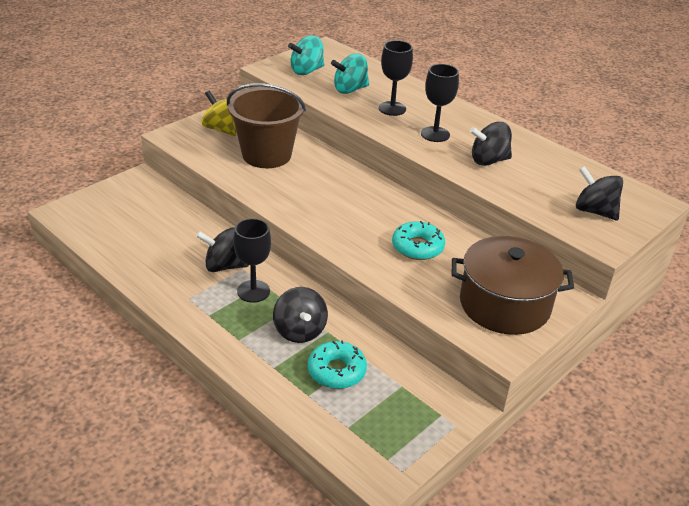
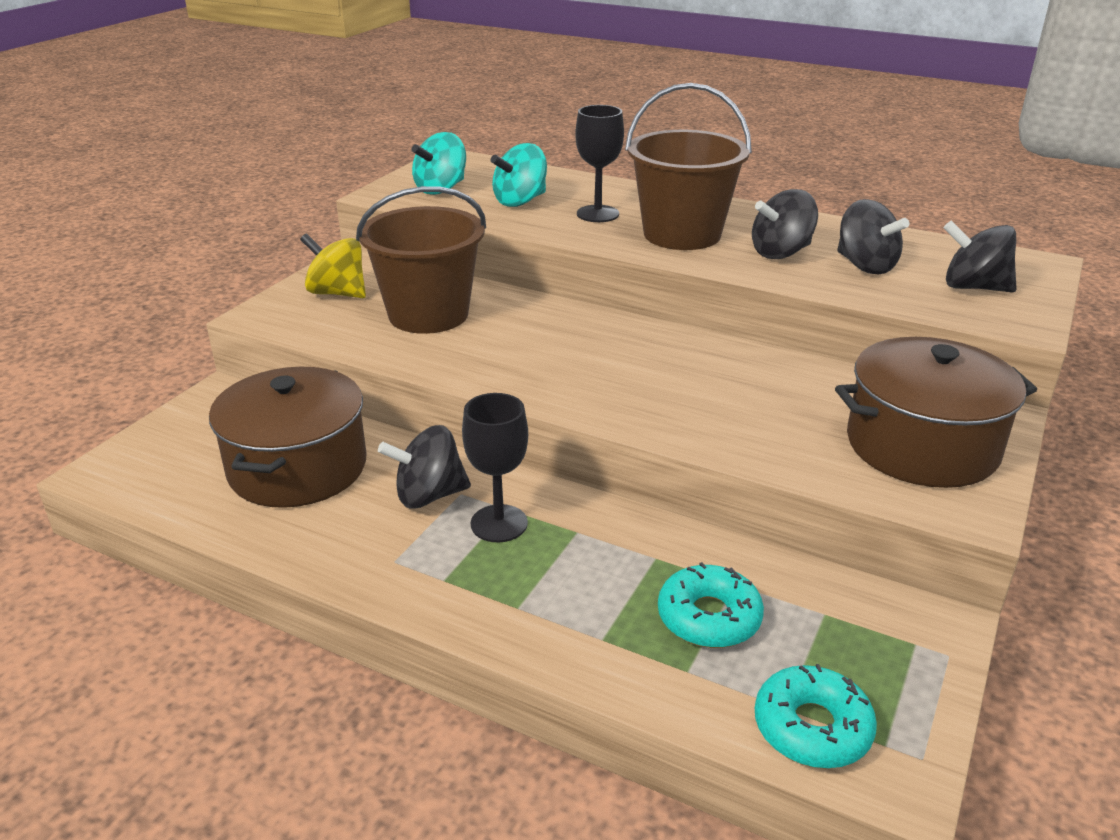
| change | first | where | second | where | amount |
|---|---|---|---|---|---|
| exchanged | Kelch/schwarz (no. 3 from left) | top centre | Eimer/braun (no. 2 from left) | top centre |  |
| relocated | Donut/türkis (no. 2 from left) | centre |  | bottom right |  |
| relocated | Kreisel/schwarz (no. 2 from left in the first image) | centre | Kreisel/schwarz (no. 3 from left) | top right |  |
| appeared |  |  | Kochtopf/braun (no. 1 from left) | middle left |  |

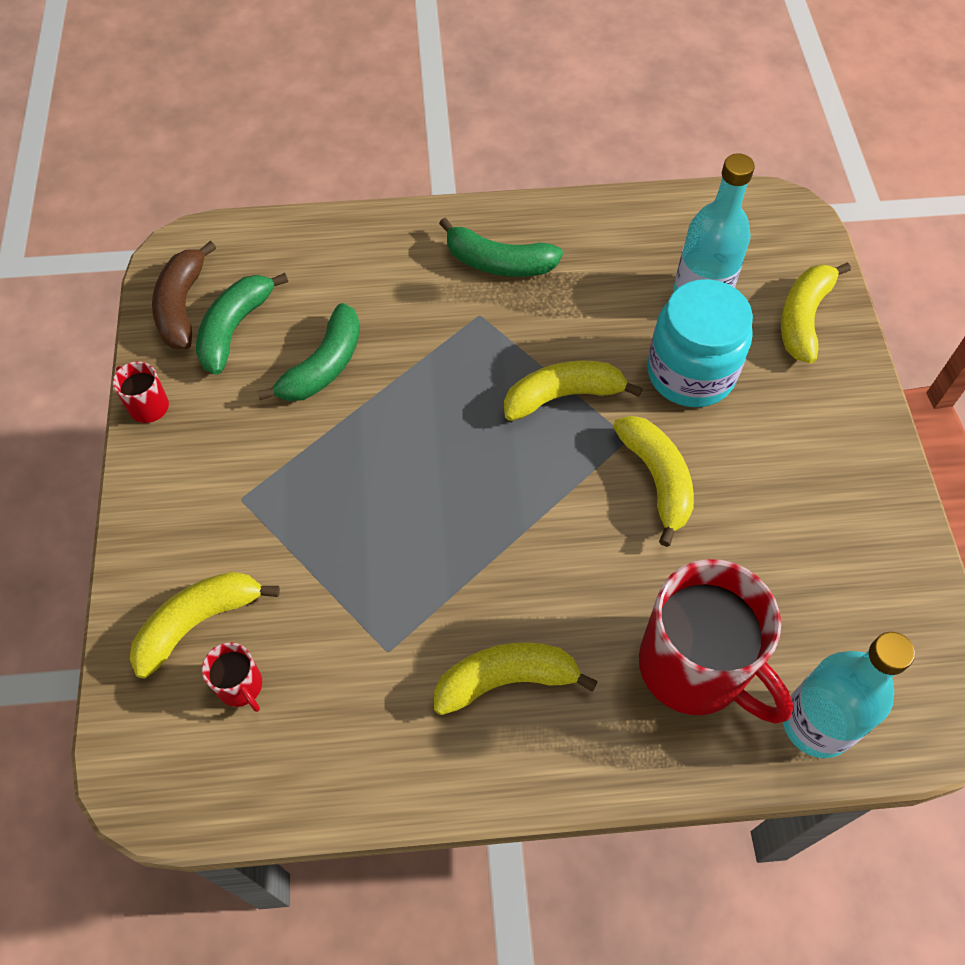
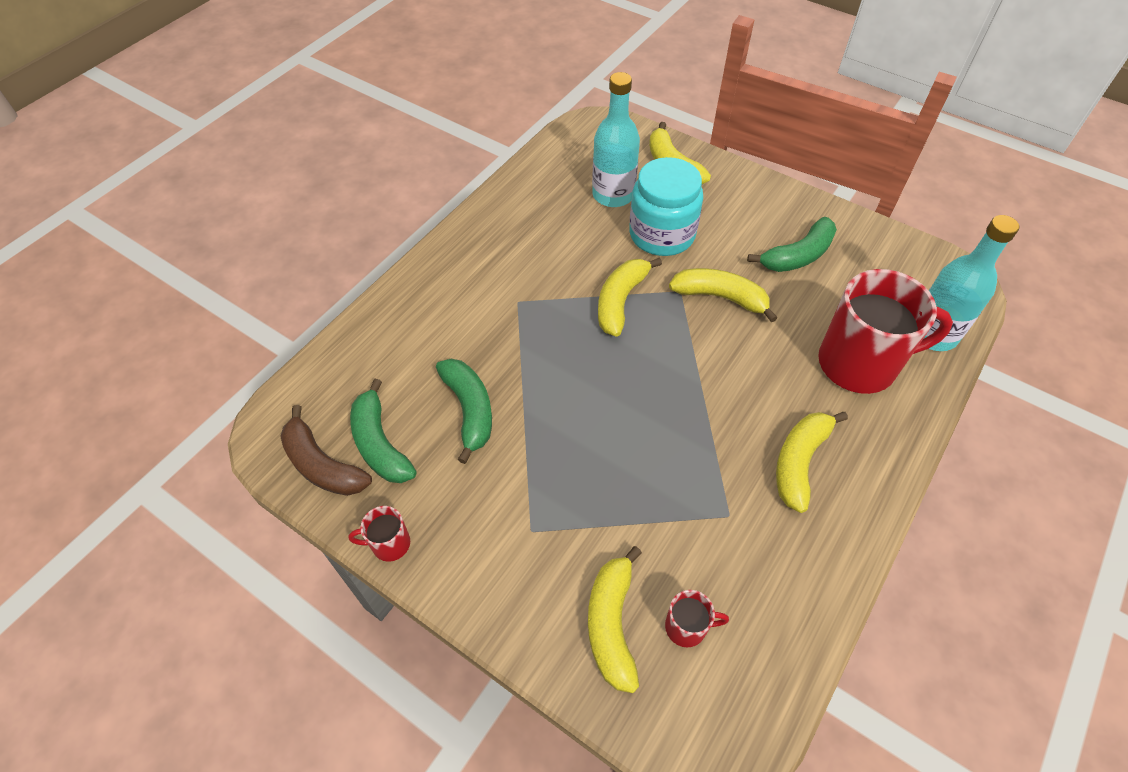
| change | first | where | second | where | amount |
|---|---|---|---|---|---|
| relocated | Banane/grün (no. 3 from left) | top centre |  | top right |  |

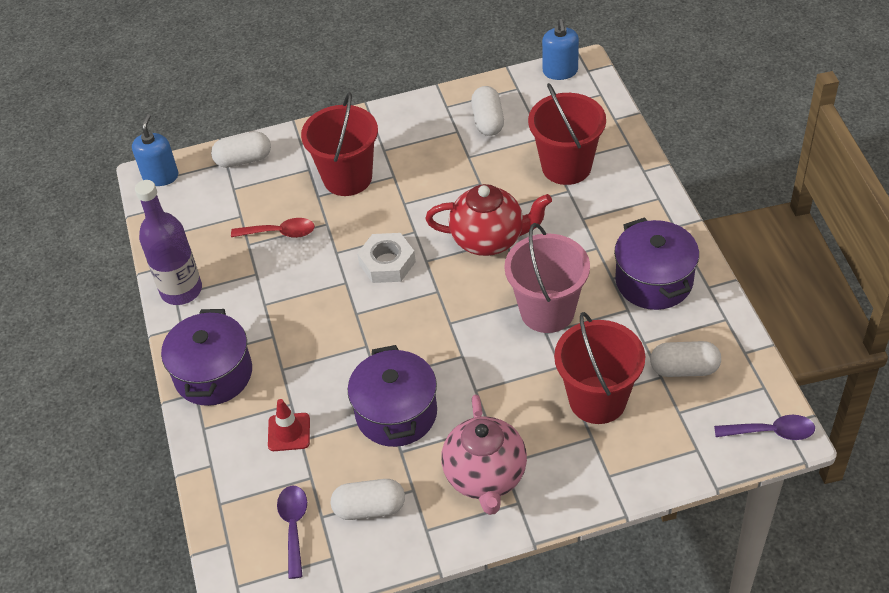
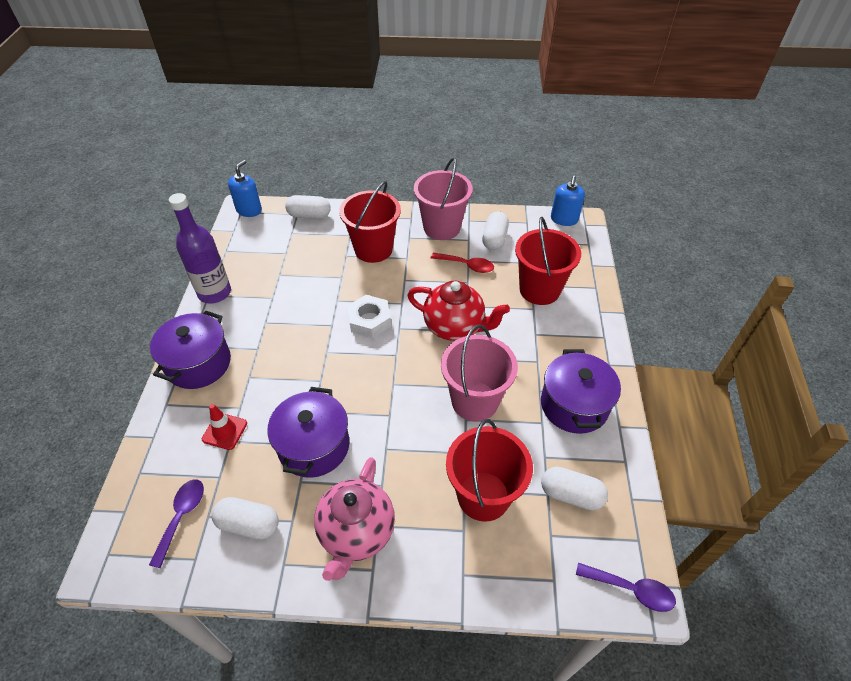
| change | first | where | second | where | amount |
|---|---|---|---|---|---|
| relocated | Löffel/rot | middle left |  | centre |  |
| appeared |  |  | Eimer/rosa (no. 1 from left) | top centre |  |

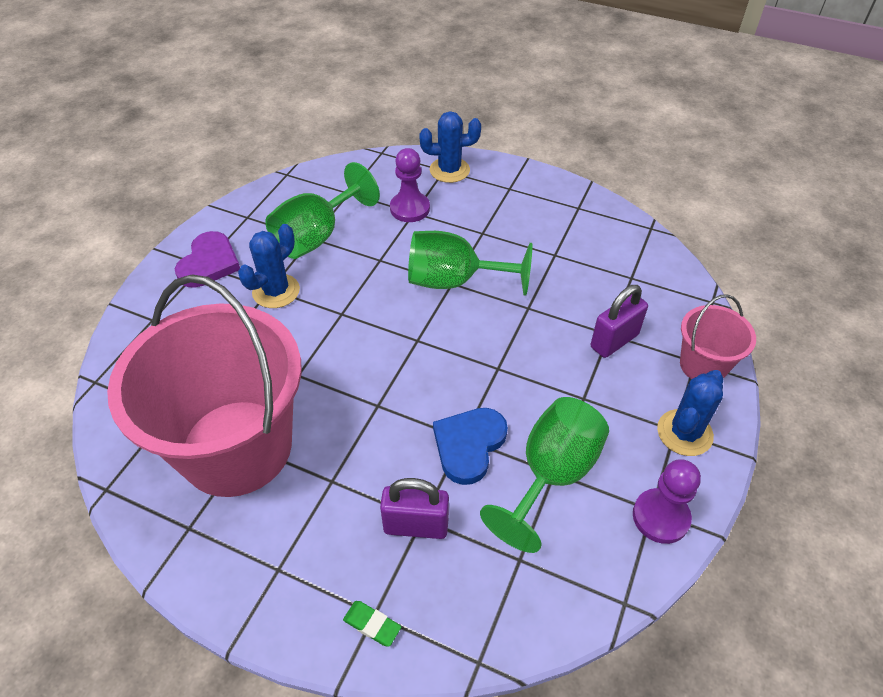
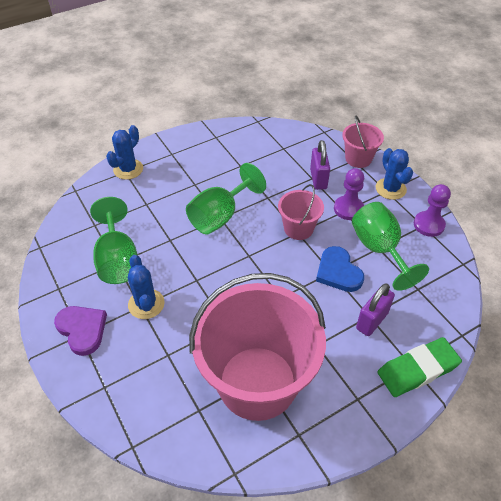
| change | first | where | second | where | amount |
|---|---|---|---|---|---|
| relocated | Bauer/lila (no. 1 from left) | top centre |  | middle right |  |
| size | Radiergummi/grün | bottom centre |  | bottom right | x2.27 |
| appeared |  |  | Eimer/rosa (no. 2 from left) | centre |  |

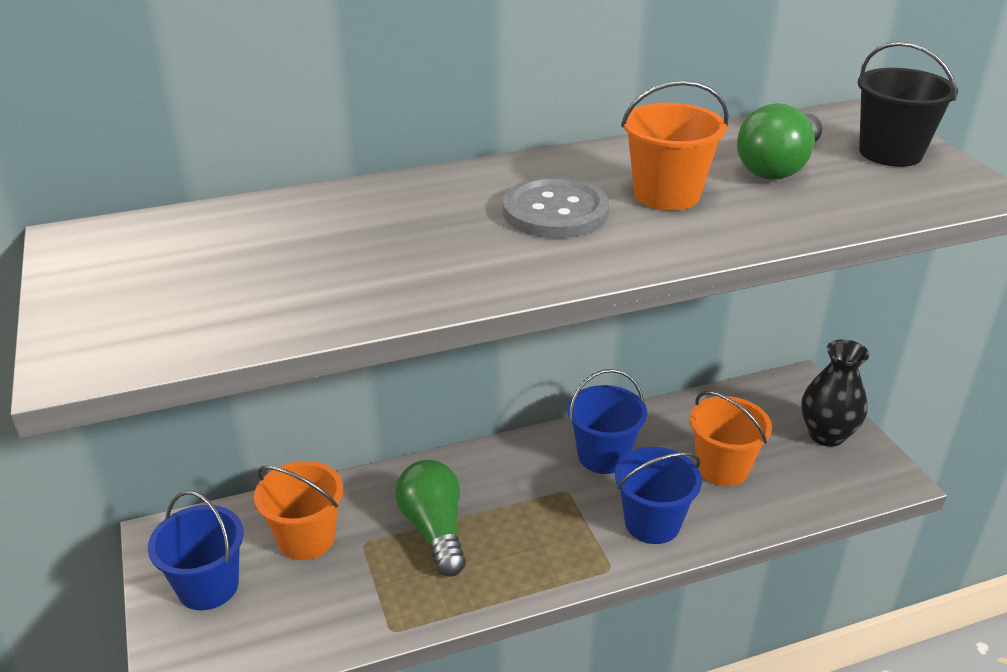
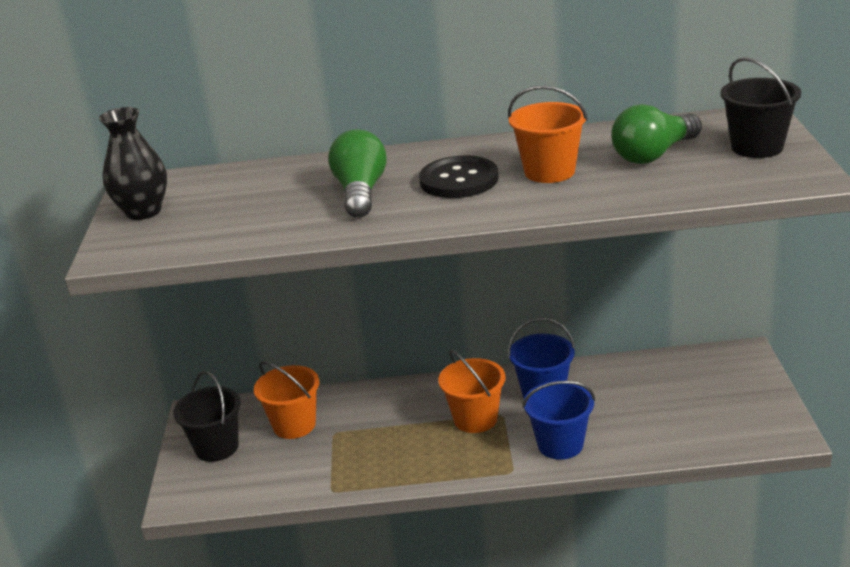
| change | first | where | second | where | amount |
|---|---|---|---|---|---|
| colour | Knopf/grau | top centre | Knopf/schwarz | top centre |  |
| relocated | Vase/schwarz | middle right |  | top left |  |
| relocated | Eimer/orange (no. 3 from left in the first image) | middle right | Eimer/orange (no. 2 from left) | bottom centre |  |
| relocated | Glühbirne/grün (no. 1 from left) | bottom centre |  | top centre |  |
| colour | Eimer/blau (no. 1 from left) | bottom left | Eimer/schwarz (no. 1 from left) | bottom left |  |

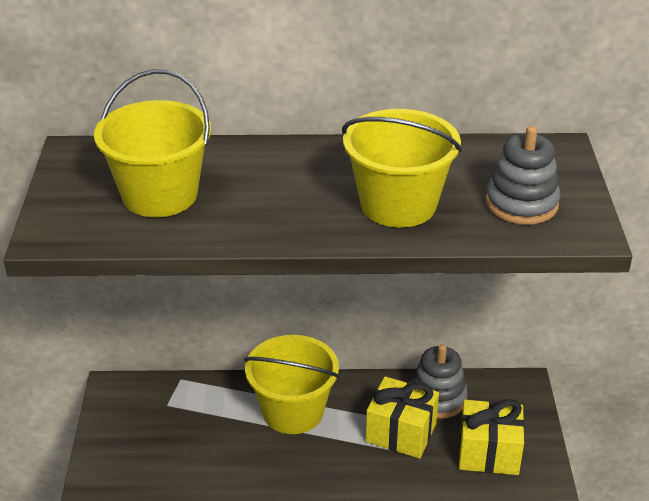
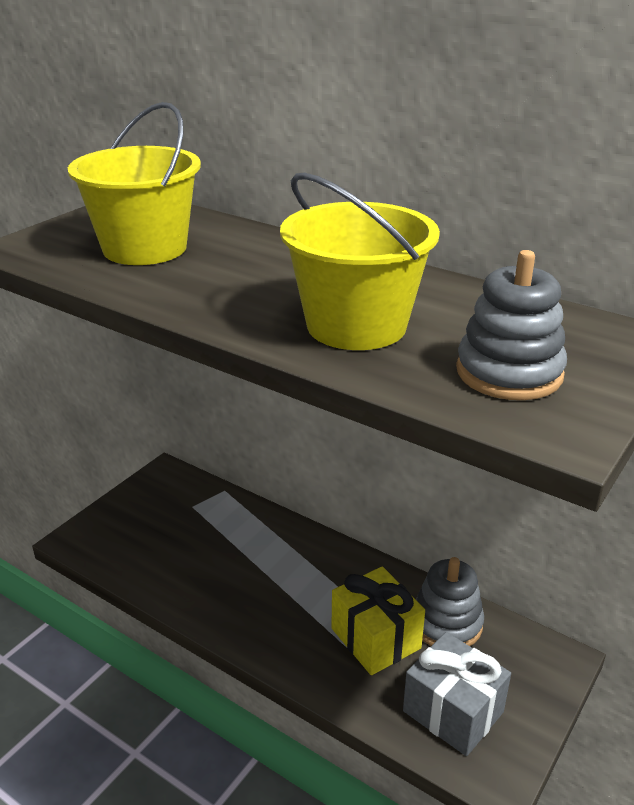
| change | first | where | second | where | amount |
|---|---|---|---|---|---|
| missing | Eimer/gelb (no. 2 from left) | bottom centre |  |  |  |
| colour | Geschenk/gelb (no. 2 from left) | bottom right | Geschenk/grau | bottom right |  |

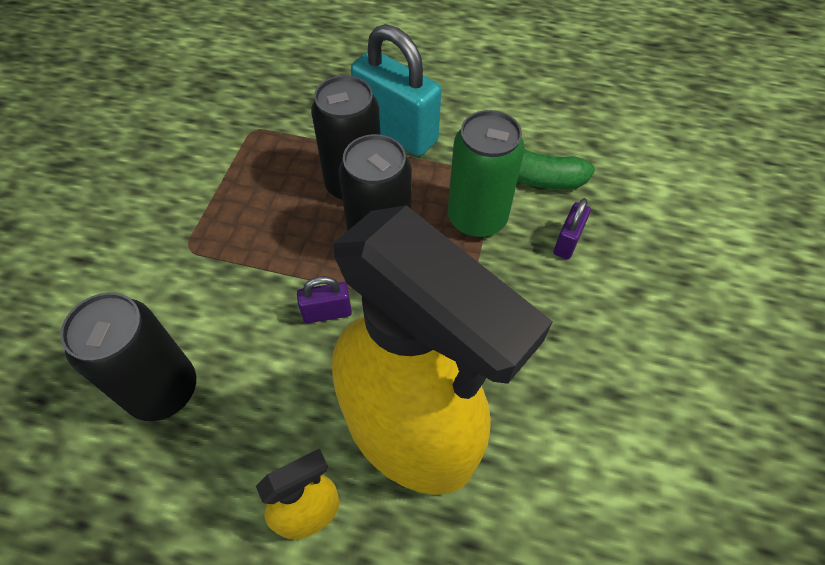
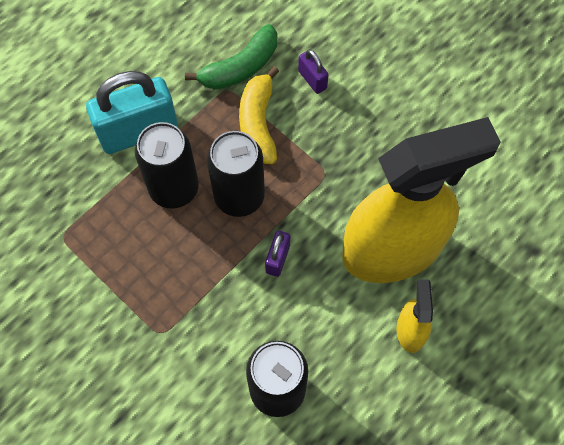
| change | first | where | second | where | amount |
|---|---|---|---|---|---|
| exchanged | Dose/grün | top centre | Banane/gelb | top centre |  |

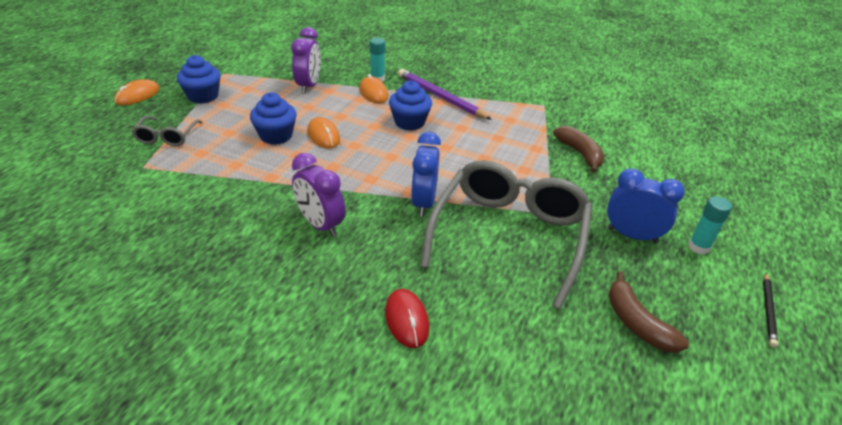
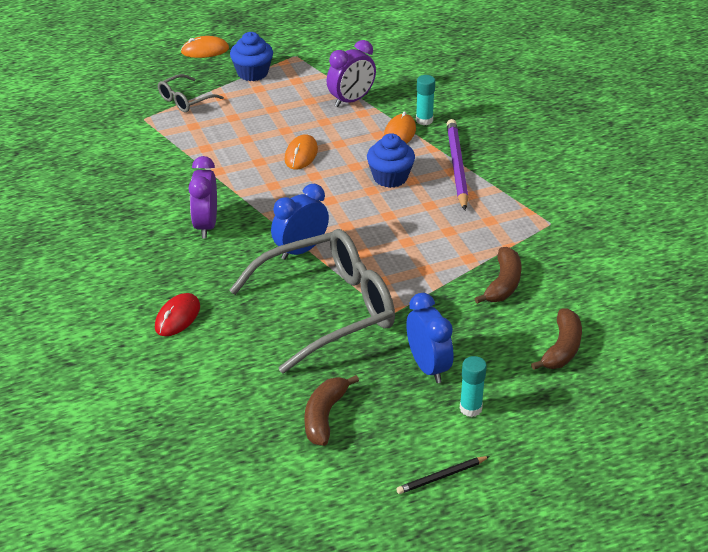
| change | first | where | second | where | amount |
|---|---|---|---|---|---|
| missing | Muffin/blau (no. 2 from left) | top left |  |  |  |
| appeared |  |  | Banane/braun (no. 3 from left) | middle right |  |

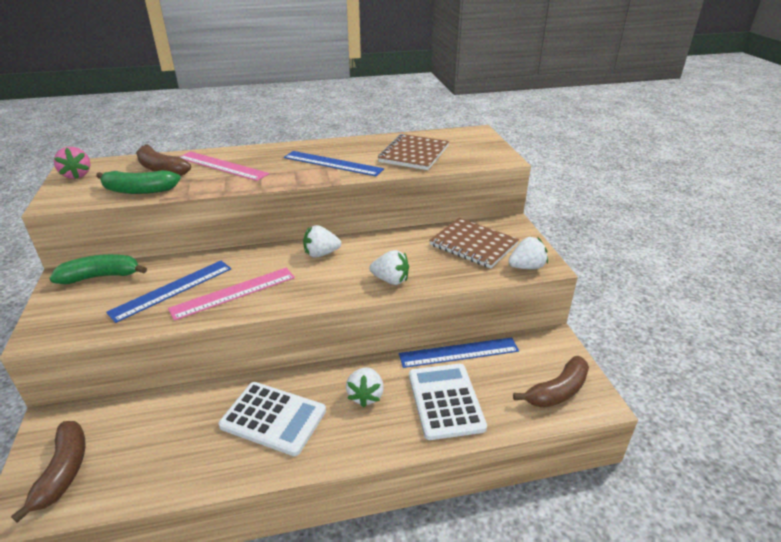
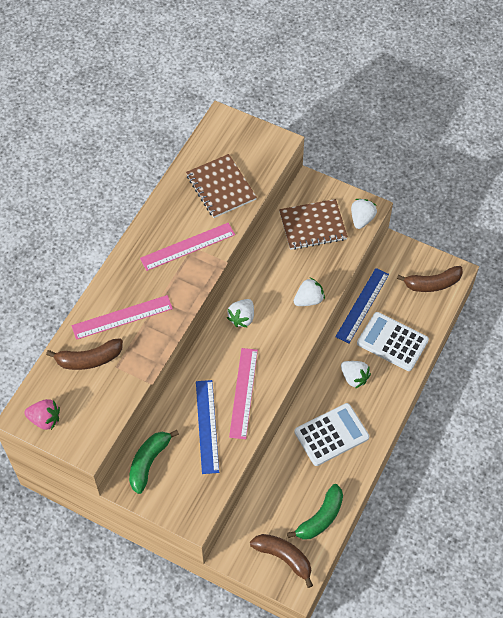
| change | first | where | second | where | amount |
|---|---|---|---|---|---|
| colour | Lineal/blau (no. 2 from left) | top centre | Lineal/rosa (no. 2 from left) | centre |  |
| relocated | Banane/grün (no. 2 from left) | middle left |  | bottom centre |  |
| spun | Banane/braun (no. 3 from left) | bottom right |  | middle right | 75 degrees clockwise |

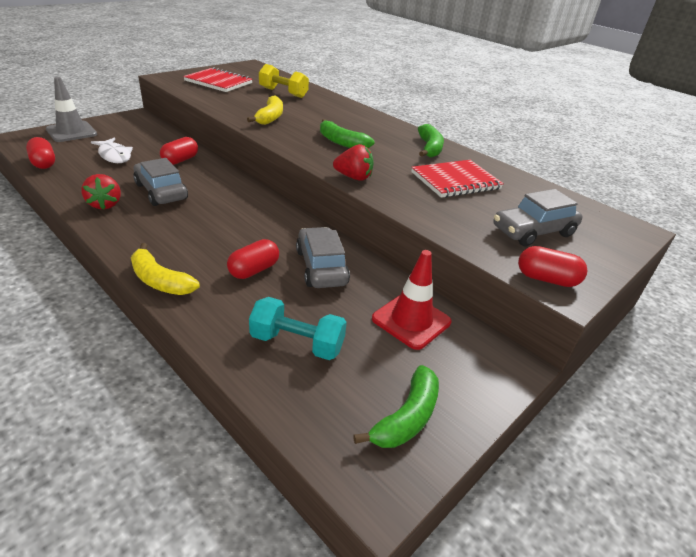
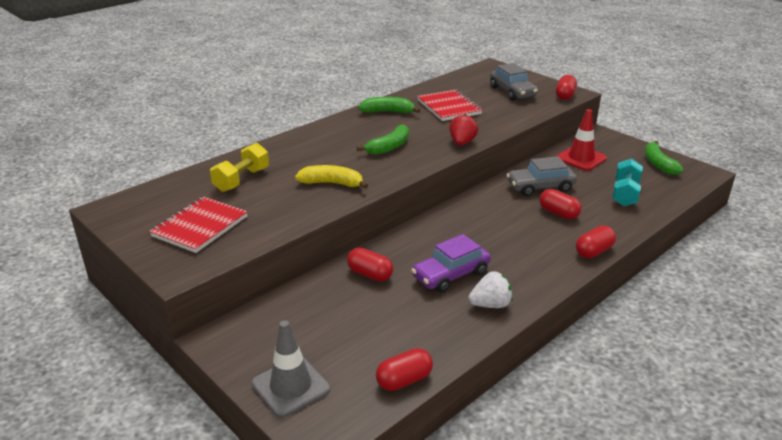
| change | first | where | second | where | amount |
|---|---|---|---|---|---|
| missing | Fisch/weiß | top left |  |  |  |
| colour | Auto/grau (no. 1 from left) | top left | Auto/lila | centre |  |
| colour | Erdbeere/rot (no. 1 from left) | middle left | Erdbeere/weiß | centre |  |
| exchanged | Banane/gelb (no. 1 from left) | middle left | Kapsel/rot (no. 5 from left) | middle right |  |
| spun | Banane/grün (no. 2 from left in the first image) | bottom centre | Banane/grün (no. 3 from left) | middle right | 135 degrees counterclockwise |

